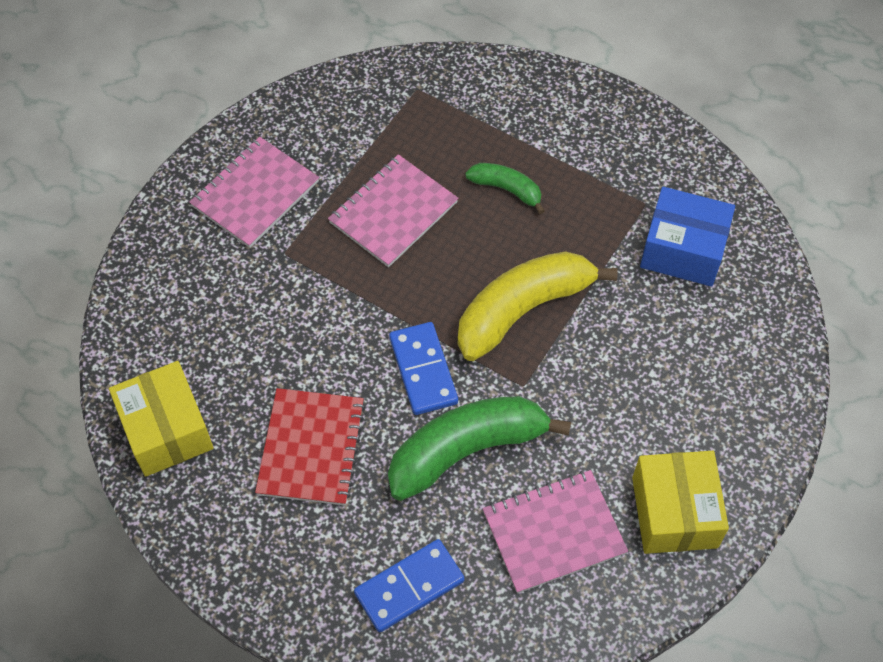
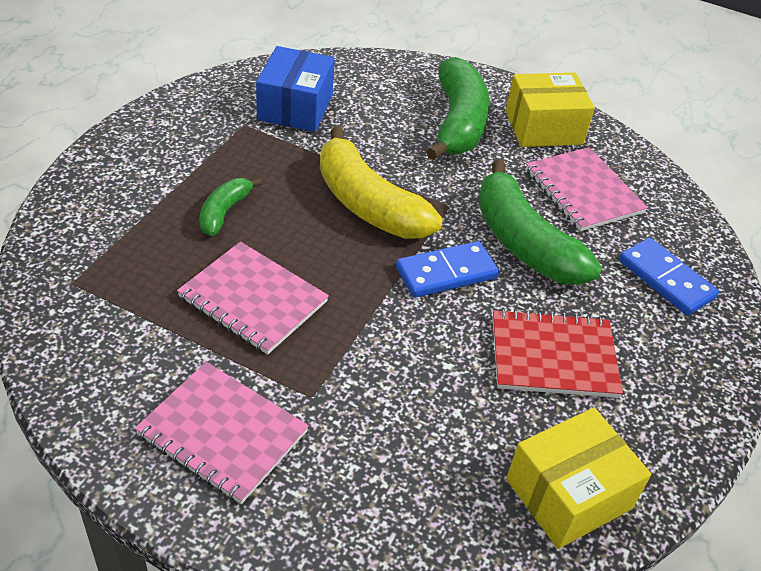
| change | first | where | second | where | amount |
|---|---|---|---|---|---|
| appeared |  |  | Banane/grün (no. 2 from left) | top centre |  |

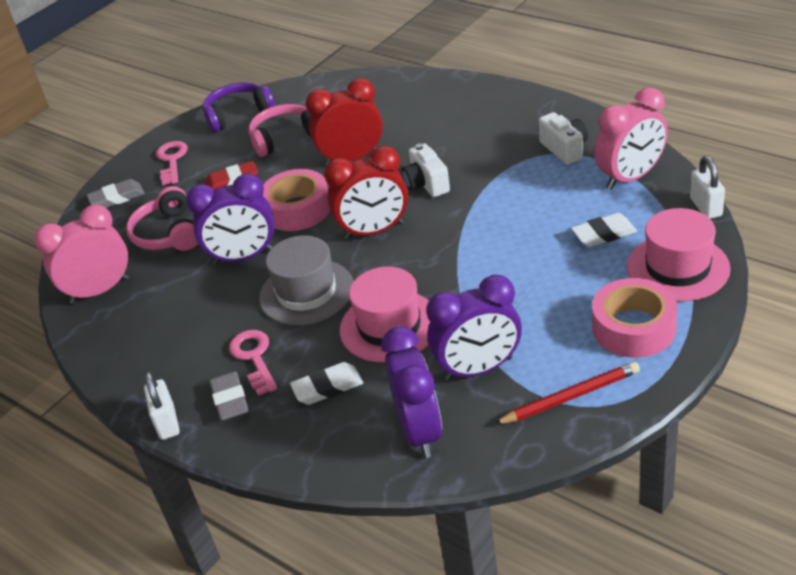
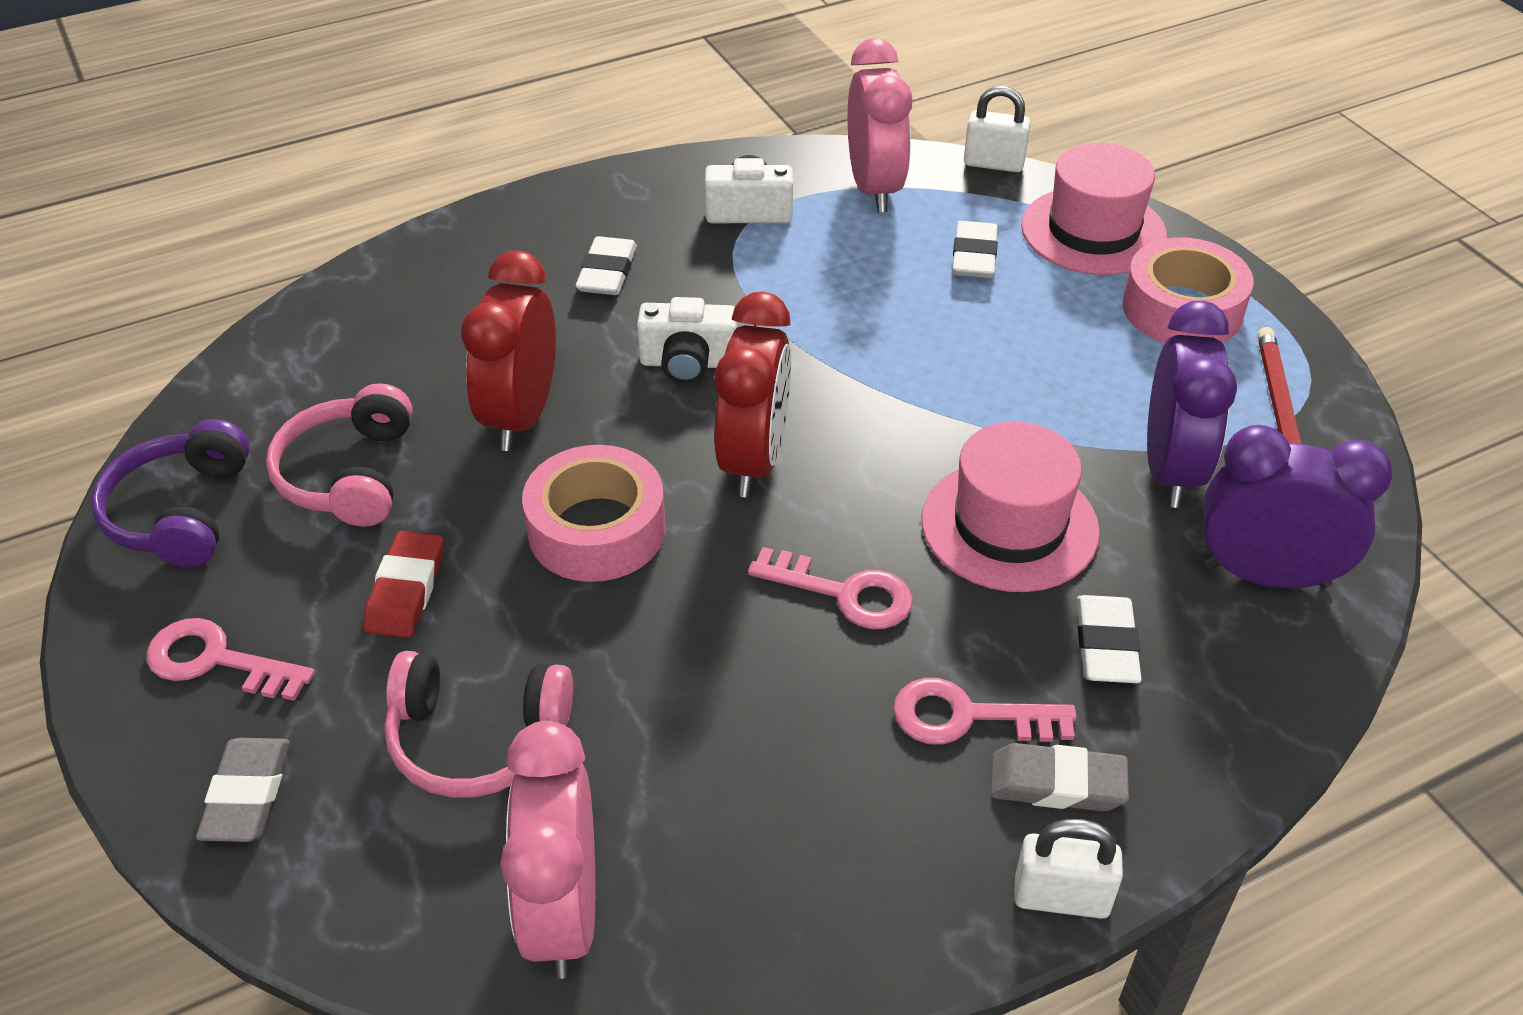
| change | first | where | second | where | amount |
|---|---|---|---|---|---|
| missing | Wecker/lila (no. 1 from left) | middle left |  |  |  |
| exchanged | Hut/grau | centre | Schlüssel/rosa (no. 2 from left) | centre |  |
| appeared |  |  | Radiergummi/weiß (no. 1 from left) | top centre |  |

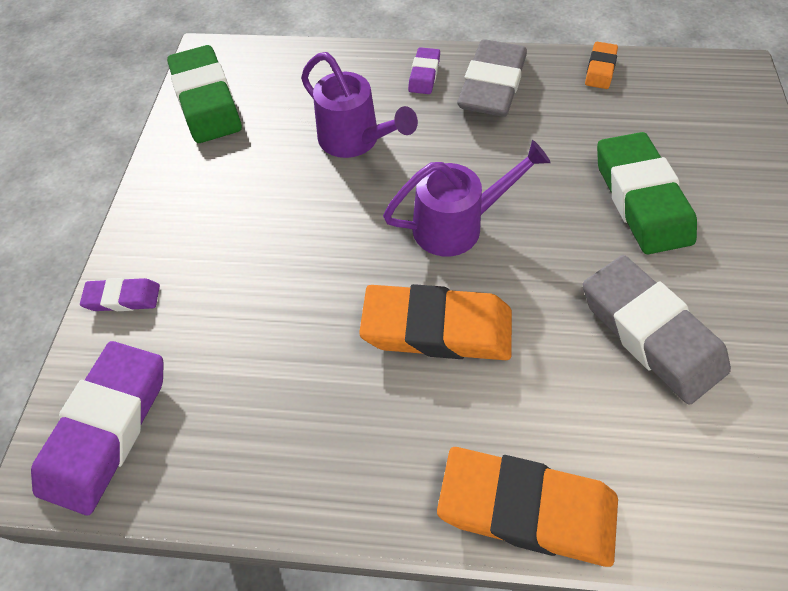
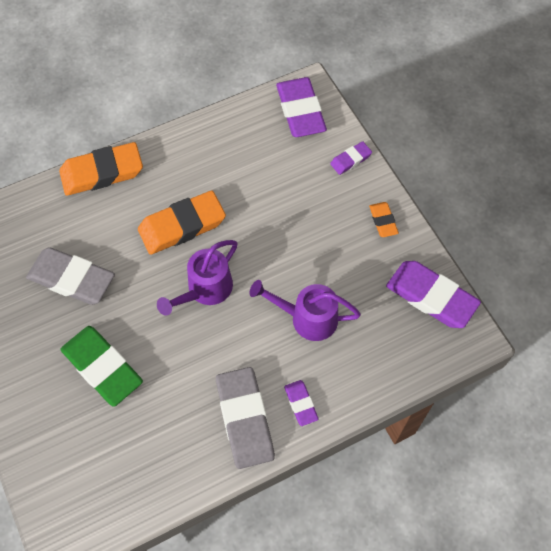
| change | first | where | second | where | amount |
|---|---|---|---|---|---|
| relocated | Radiergummi/orange (no. 3 from left) | top right |  | middle right |  |
| colour | Radiergummi/grün (no. 1 from left) | top left | Radiergummi/lila (no. 4 from left) | middle right |  |

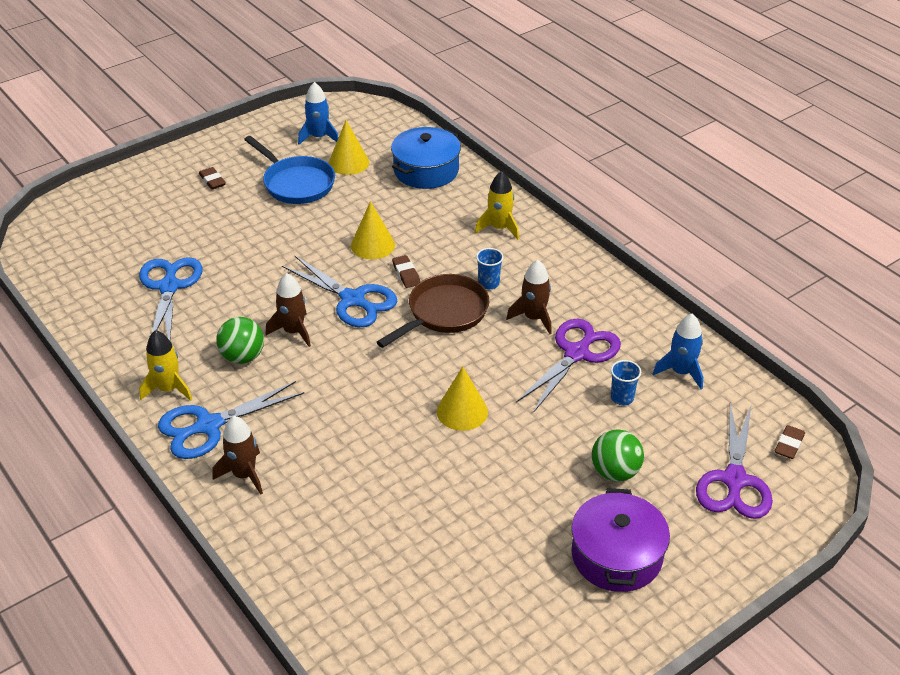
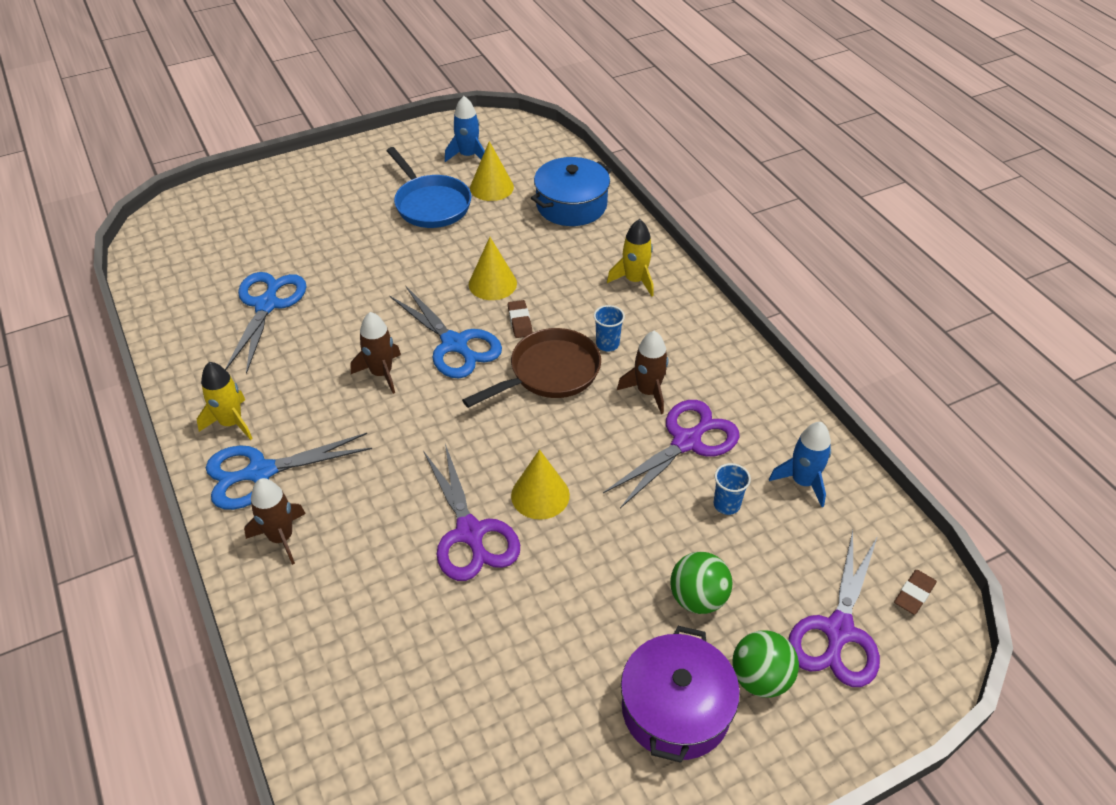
| change | first | where | second | where | amount |
|---|---|---|---|---|---|
| missing | Radiergummi/braun (no. 1 from left) | top left |  |  |  |
| relocated | Ball/grün (no. 1 from left in the first image) | middle left | Ball/grün (no. 2 from left) | bottom right |  |
| appeared |  |  | Schere/lila (no. 1 from left) | centre |  |

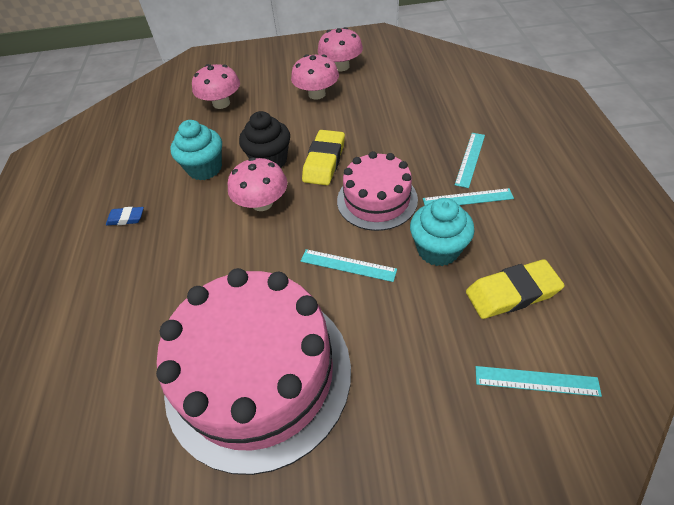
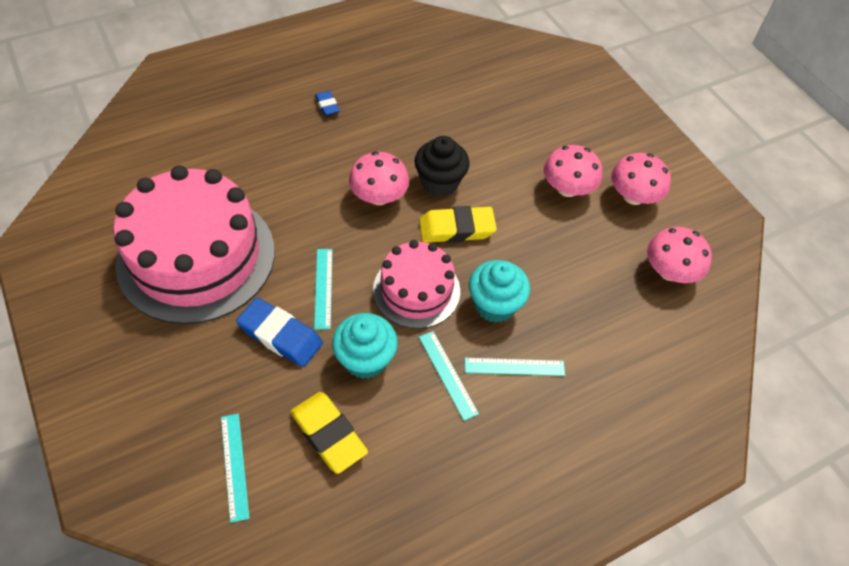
| change | first | where | second | where | amount |
|---|---|---|---|---|---|
| relocated | Pilz/rosa (no. 1 from left in the first image) | top left | Pilz/rosa (no. 4 from left) | middle right |  |
| relocated | Muffin/türkis (no. 1 from left in the first image) | top left | Muffin/türkis (no. 2 from left) | centre |  |
| appeared |  |  | Radiergummi/blau (no. 1 from left) | middle left |  |

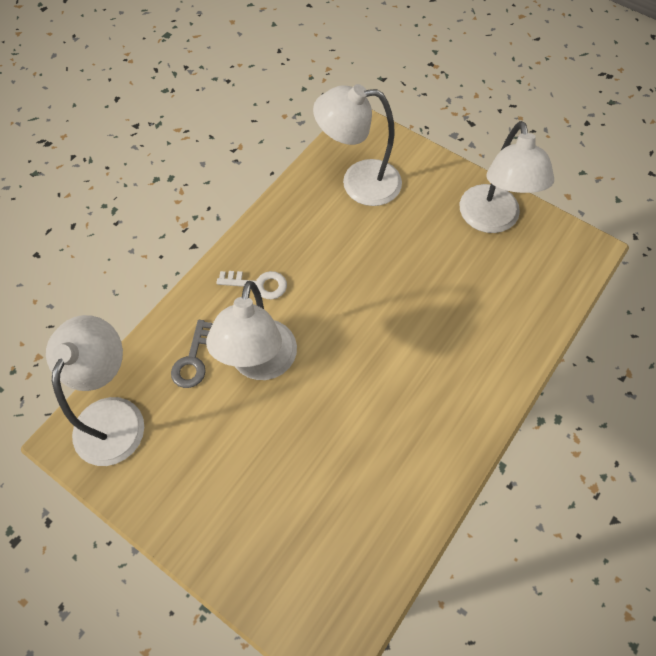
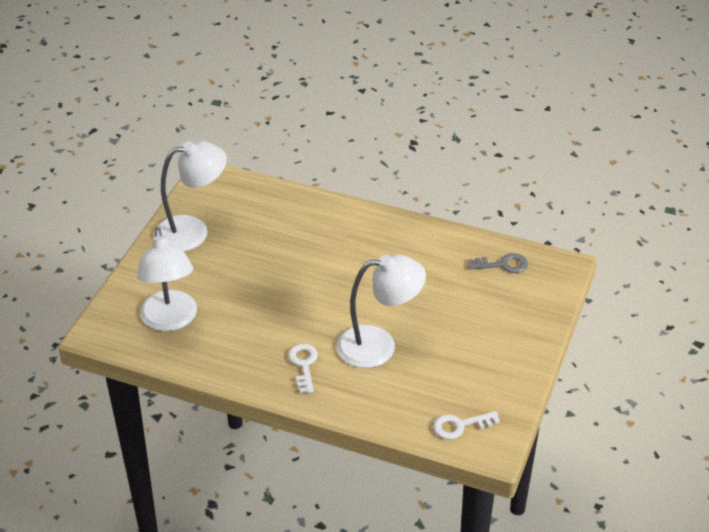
| change | first | where | second | where | amount |
|---|---|---|---|---|---|
| exchanged | Lampe/weiß (no. 1 from left) | middle left | Schlüssel/weiß (no. 2 from left) | bottom centre |  |
| relocated | Schlüssel/grau | middle left |  | middle right |  |

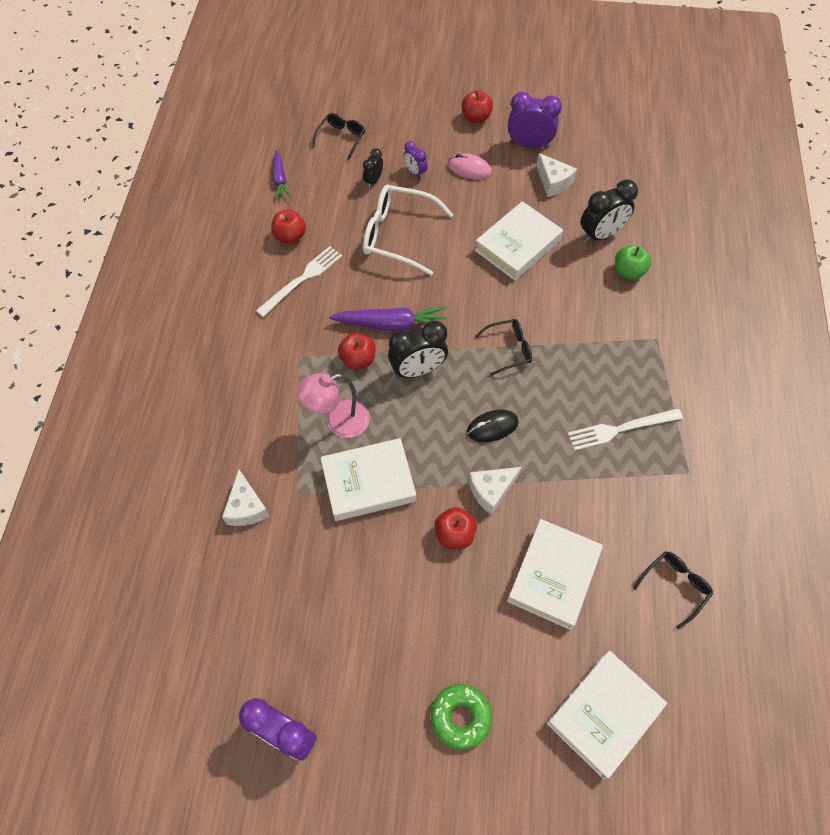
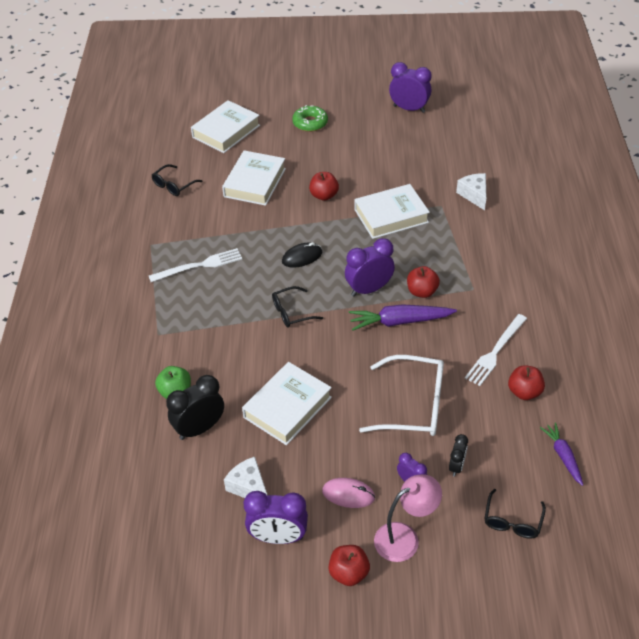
| change | first | where | second | where | amount |
|---|---|---|---|---|---|
| colour | Wecker/schwarz (no. 2 from left) | centre | Wecker/lila (no. 2 from left) | centre |  |
| relocated | Lampe/rosa | centre |  | bottom centre |  |
| missing | Käse/weiß (no. 2 from left) | centre |  |  |  |

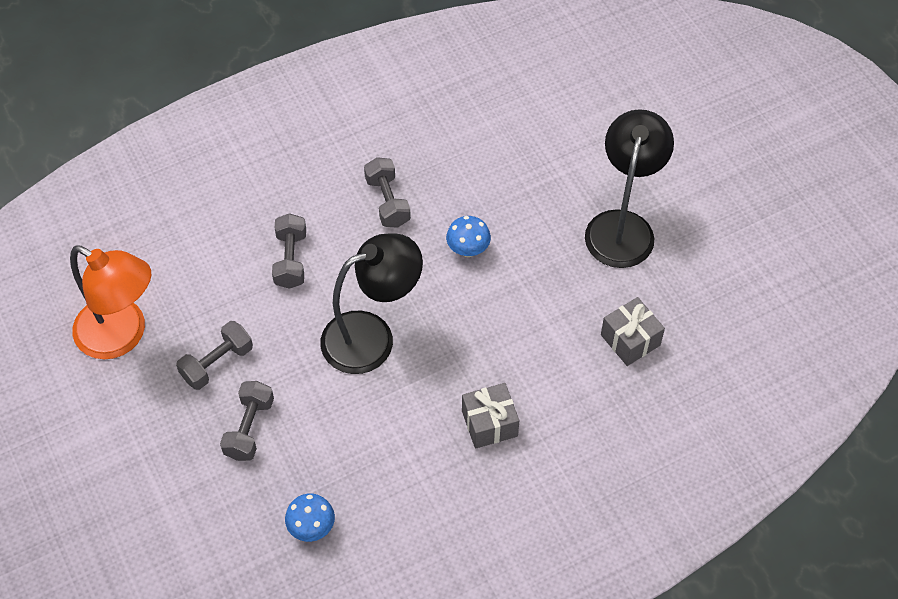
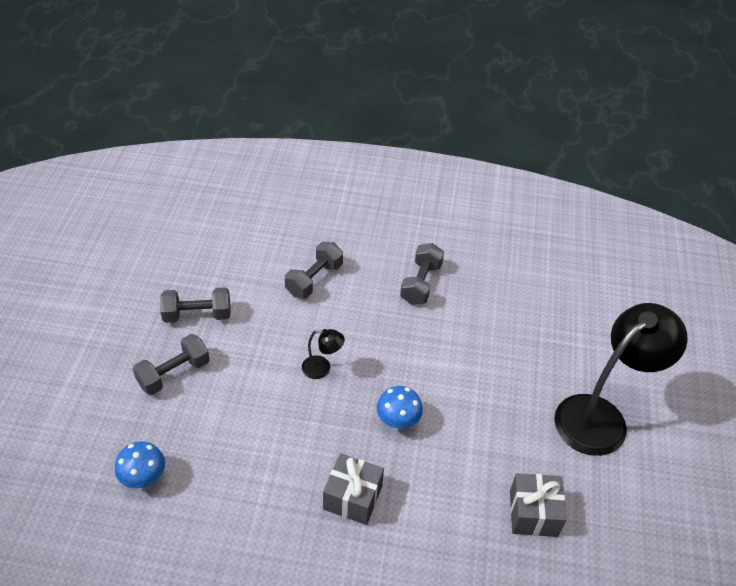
| change | first | where | second | where | amount |
|---|---|---|---|---|---|
| relocated | Pilz/blau (no. 2 from left) | centre |  | bottom centre |  |
| size | Lampe/schwarz (no. 1 from left) | centre |  | centre | x0.42 |
| missing | Lampe/orange | middle left |  |  |  |

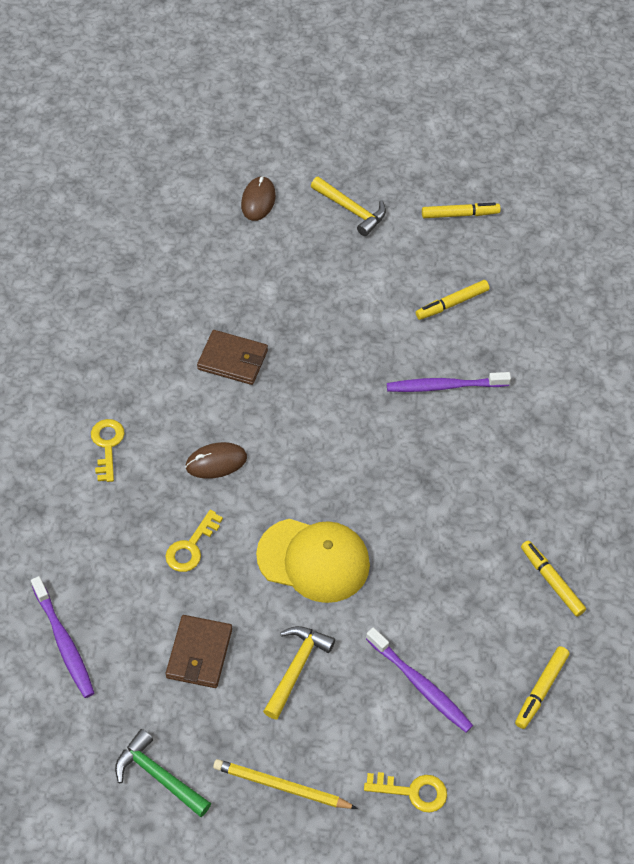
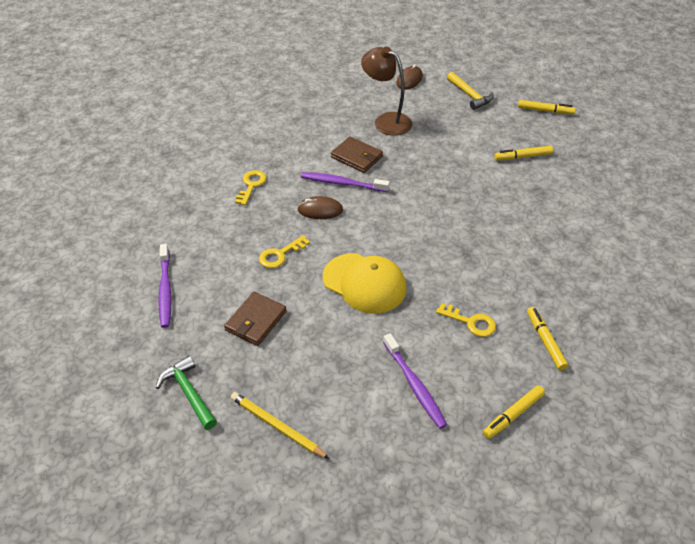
| change | first | where | second | where | amount |
|---|---|---|---|---|---|
| relocated | Zahnbürste/lila (no. 3 from left in the first image) | middle right | Zahnbürste/lila (no. 2 from left) | centre |  |
| missing | Hammer/gelb (no. 1 from left) | bottom centre |  |  |  |
| relocated | Schlüssel/gelb (no. 3 from left) | bottom centre |  | middle right |  |
| appeared |  |  | Lampe/braun | top centre |  |

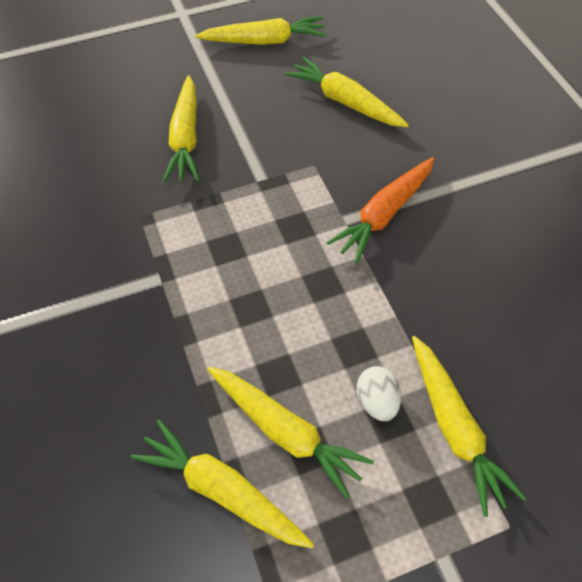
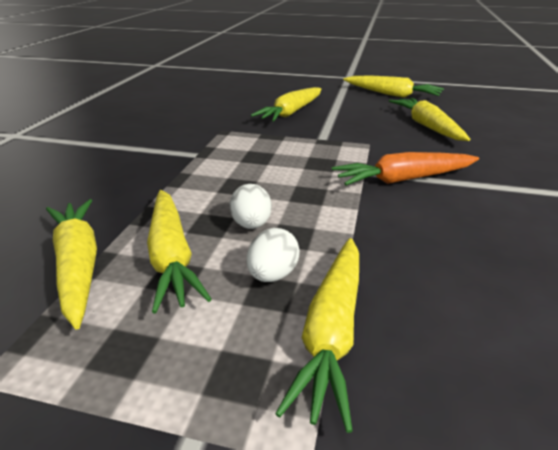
| change | first | where | second | where | amount |
|---|---|---|---|---|---|
| appeared |  |  | Ei/weiß (no. 1 from left) | centre |  |

